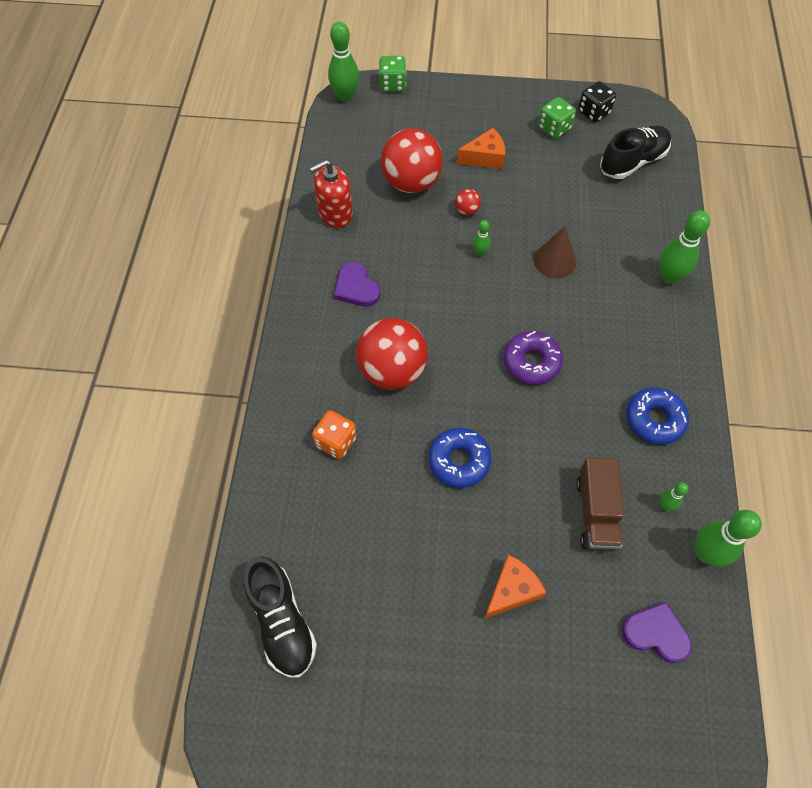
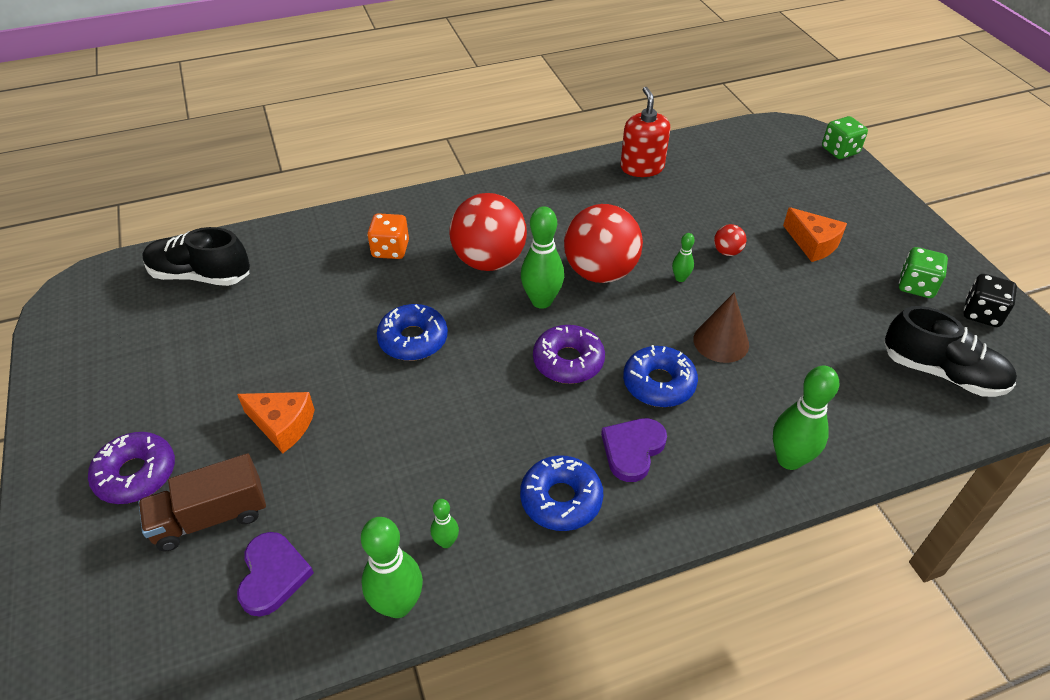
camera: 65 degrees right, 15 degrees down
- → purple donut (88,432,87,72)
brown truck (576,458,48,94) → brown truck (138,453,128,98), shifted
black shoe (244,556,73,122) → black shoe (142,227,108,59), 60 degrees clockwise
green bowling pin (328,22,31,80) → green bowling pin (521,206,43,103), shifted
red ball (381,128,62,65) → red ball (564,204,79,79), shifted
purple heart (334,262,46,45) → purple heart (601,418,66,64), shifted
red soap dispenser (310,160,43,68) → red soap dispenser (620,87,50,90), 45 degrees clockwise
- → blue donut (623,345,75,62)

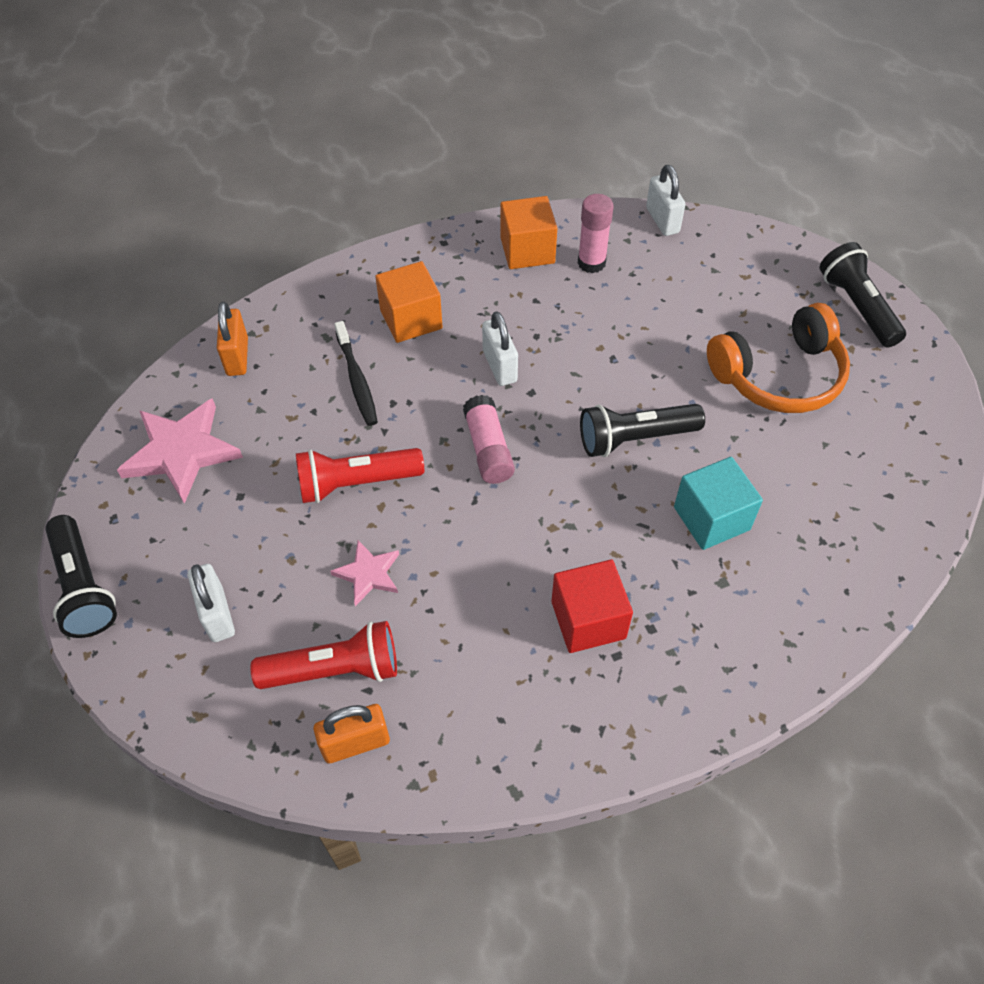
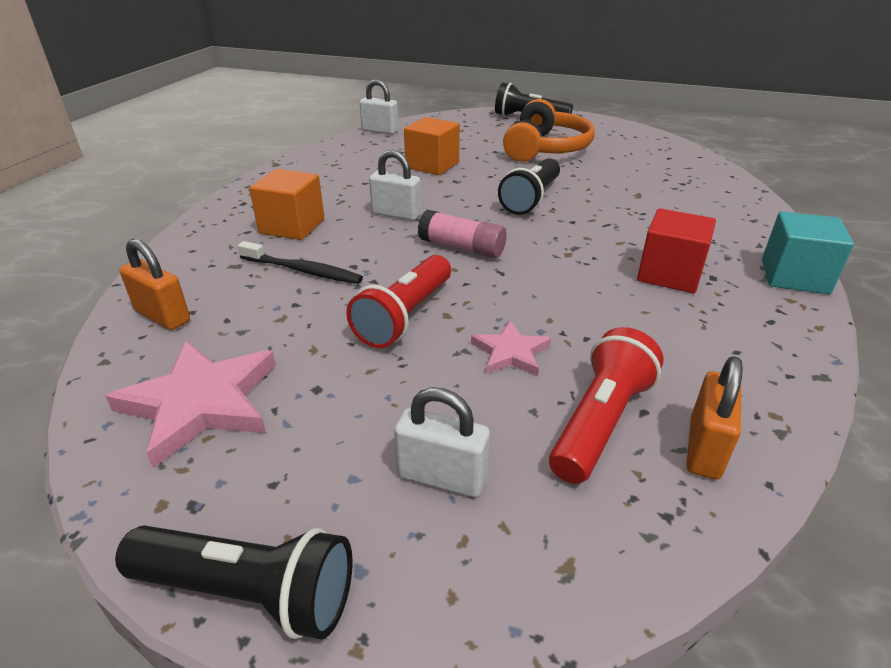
camera: 50 degrees left, 20 degrees down
orange cube (501,196,56,73) → orange cube (404,117,56,58), shifted
turquoise cube (674,457,89,93) → turquoise cube (762,211,92,83), shifted
pink glue stick (578,194,36,79) → -

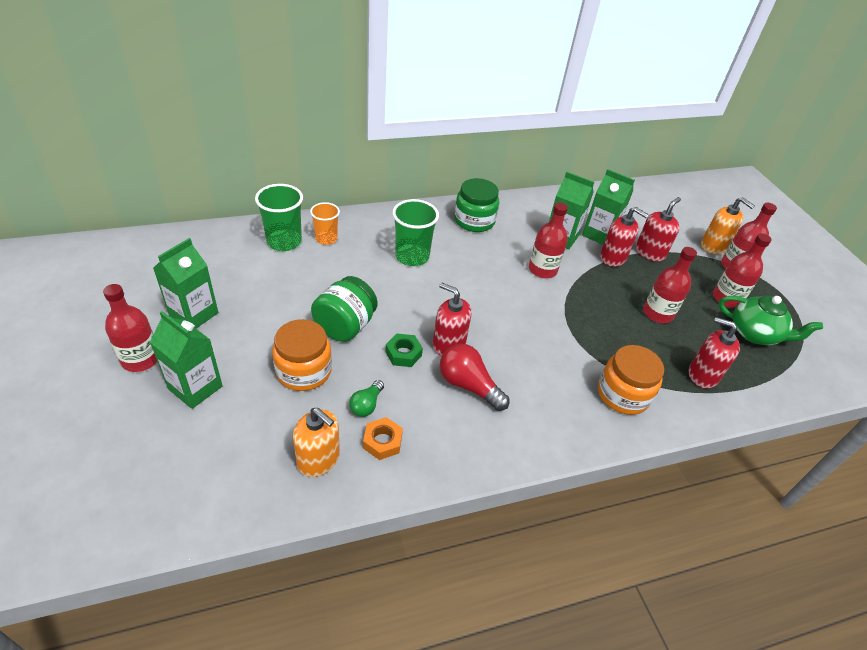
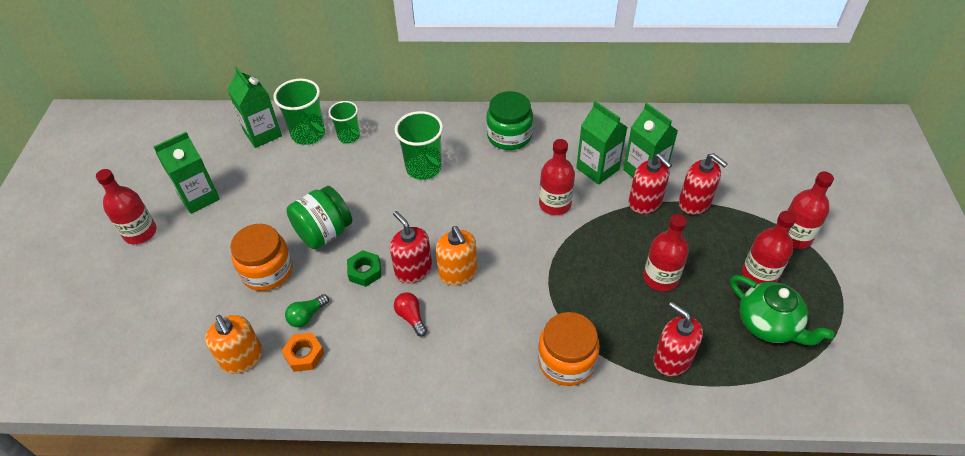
camera: 25 degrees right, 5 degrees up
green carton (150,311,73,98) → green carton (227,67,55,81), shifted
orange cup (310,202,30,43) → green cup (328,101,32,42)
red light bulb (440,344,70,67) → red light bulb (394,292,33,45), x0.59
orange soap dispenser (701,197,54,57) → orange soap dispenser (436,226,41,59), shifted
red soap dispenser (636,197,45,65) → red soap dispenser (679,153,49,62), 75 degrees clockwise

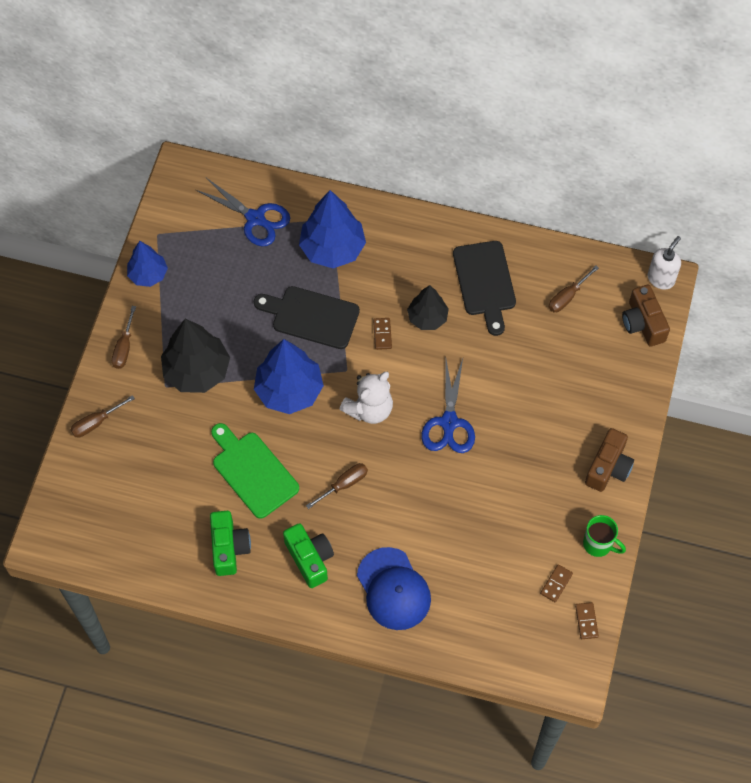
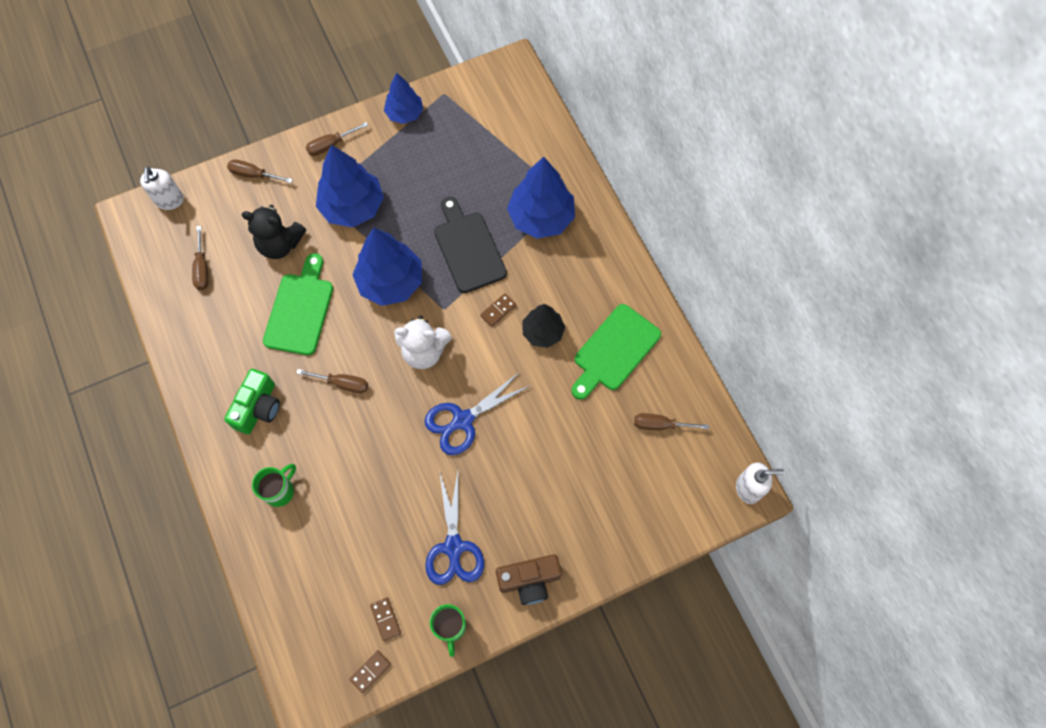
camera: 50 degrees right, 5 degrees up
- → white soap dispenser (140,166,44,44)
- → brown screwdriver (192,226,17,64)
- → black teddy bear (241,204,65,55)
blue cap (357,547,74,83) → green mug (252,464,44,43)
black tree (161,319,69,74) → blue tree (316,145,68,82)
brown domino (540,564,33,38) → brown domino (370,597,31,44), 75 degrees clockwise
blue scissors (196,178,94,68) → blue scissors (425,470,59,115), shifted
black cutting board (453,241,63,95) → green cutting board (571,304,90,96)
green camera (210,511,41,65) → -
brown camera (622,284,48,62) → -

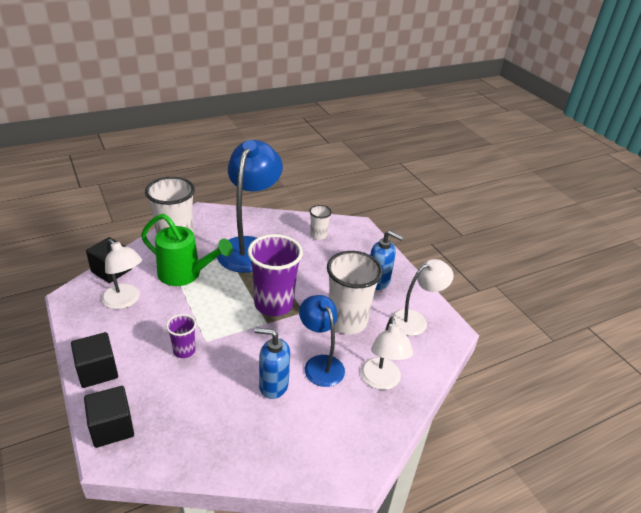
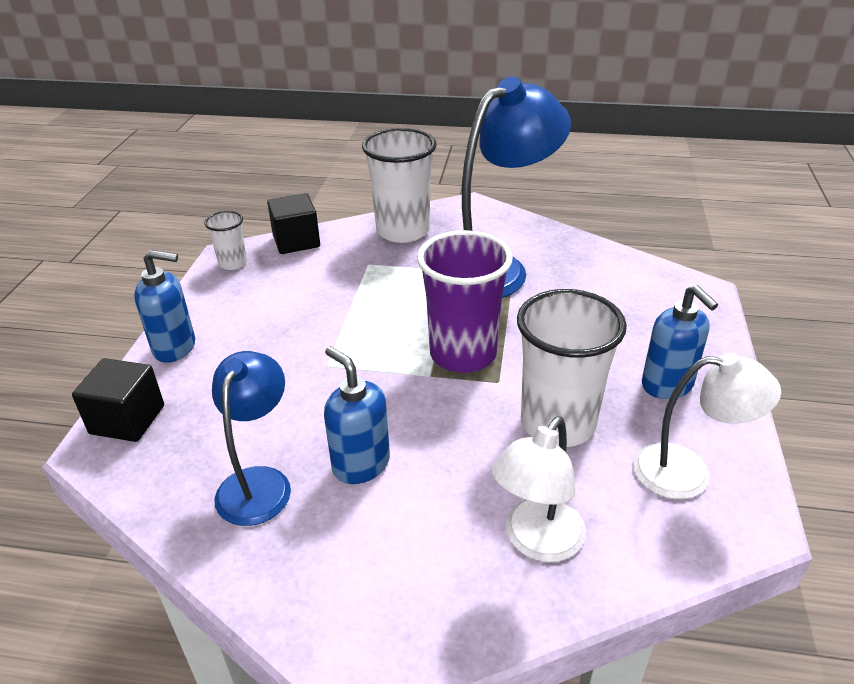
camera: 40 degrees right, 0 degrees up
black cube (71,332,47,56) → blue soap dispenser (134,250,61,113)
white cup (309,205,23,35) → white cup (205,211,42,59), shifted
blue lamp (299,295,46,92) → blue lamp (212,351,79,175), shifted
white lamp (101,239,41,70) → -
green watering can (141,214,92,72) → -
purple cup (166,314,30,44) → -

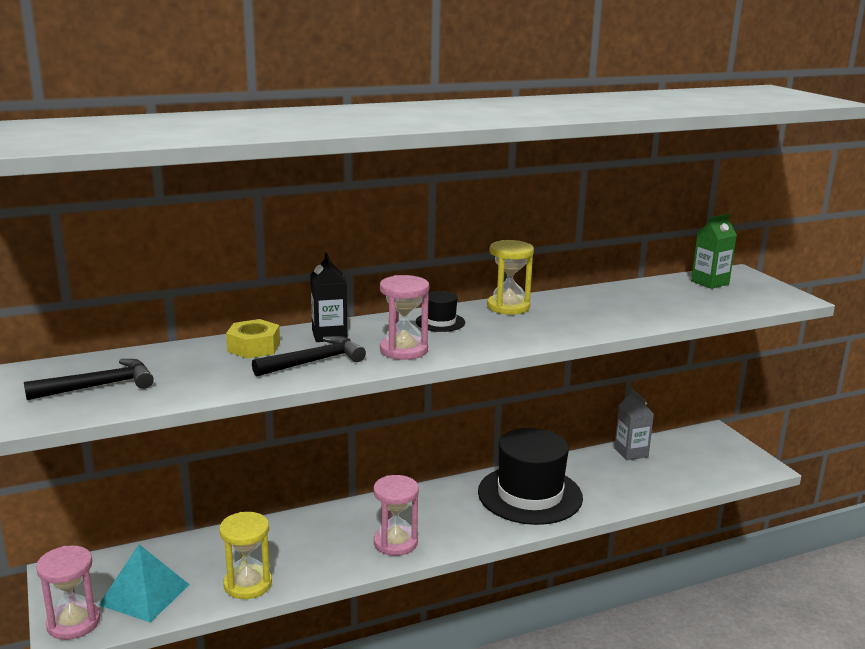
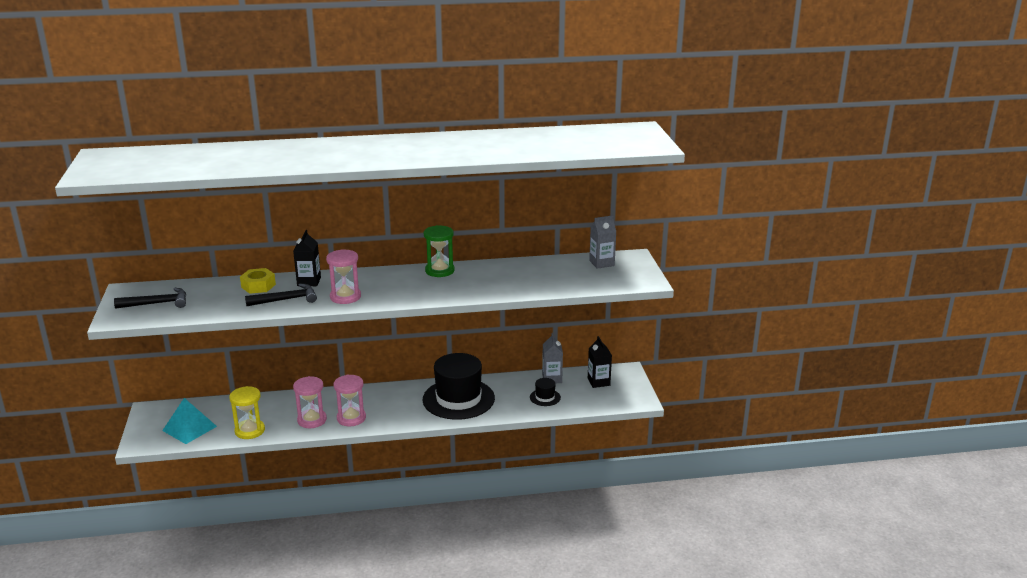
camera: 15 degrees right, 5 degrees up
pink hourglass (36,546,64,94) → pink hourglass (293,376,34,52), shifted
yellow hourglass (487,240,47,75) → green hourglass (424,225,31,52)
black hat (416,291,49,41) → black hat (530,378,31,28), shifted
- → black carton (588,336,24,52)
green carton (691,214,46,75) → grey carton (589,215,27,54)

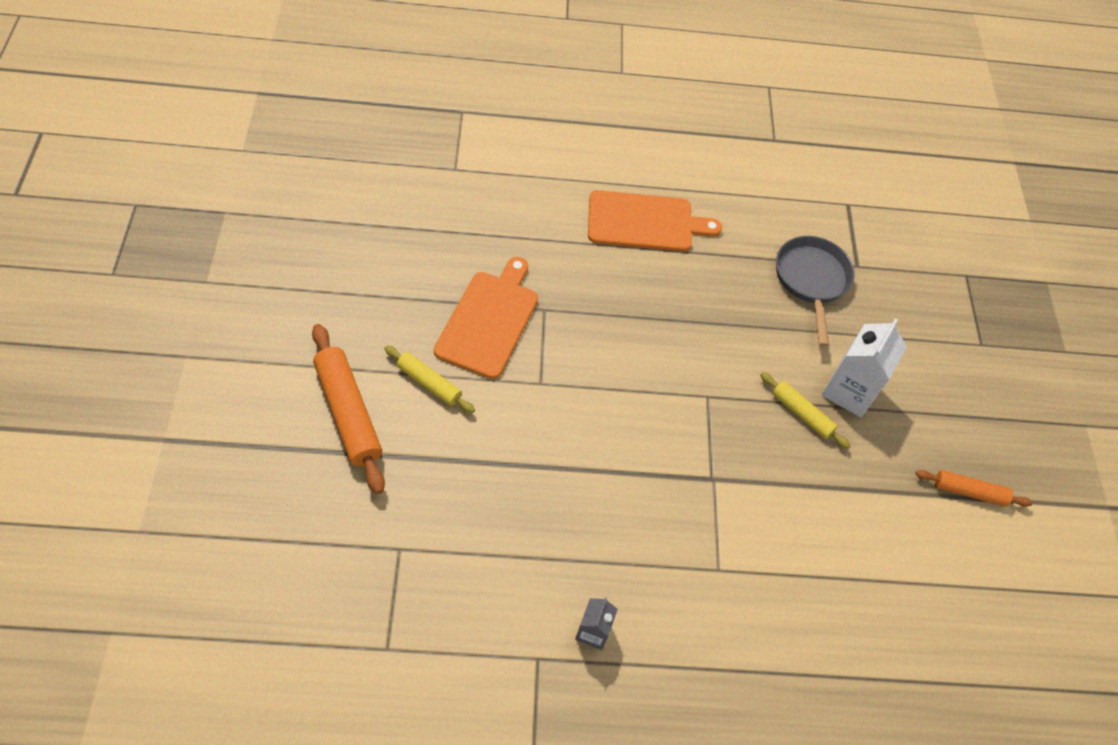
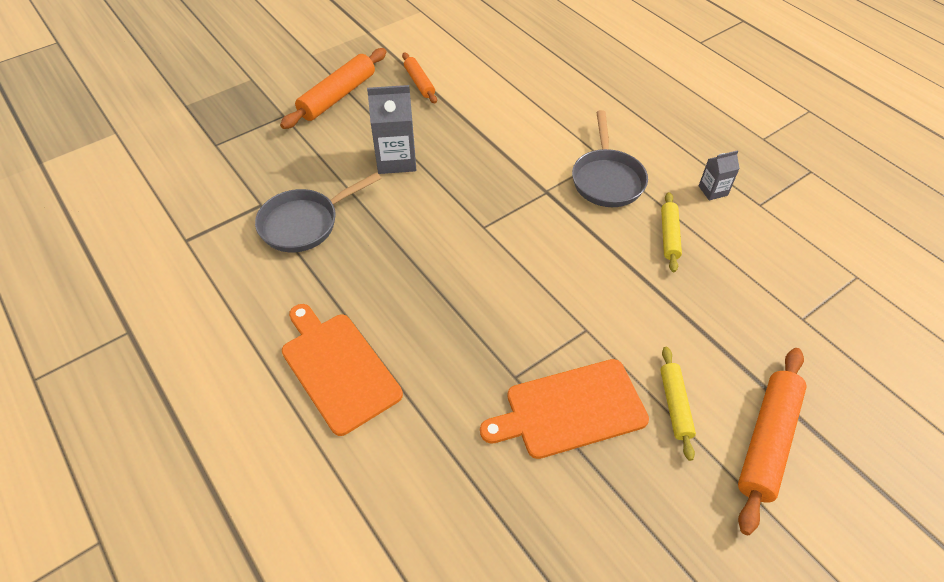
camera: 120 degrees left, 5 degrees down
- → orange rolling pin (280,48,107,81)
white carton (822,318,85,99) → grey carton (367,85,49,89)
- → grey pan (572,110,76,97)
yellow rolling pin (760,372,91,77) → yellow rolling pin (661,192,21,80), shifted

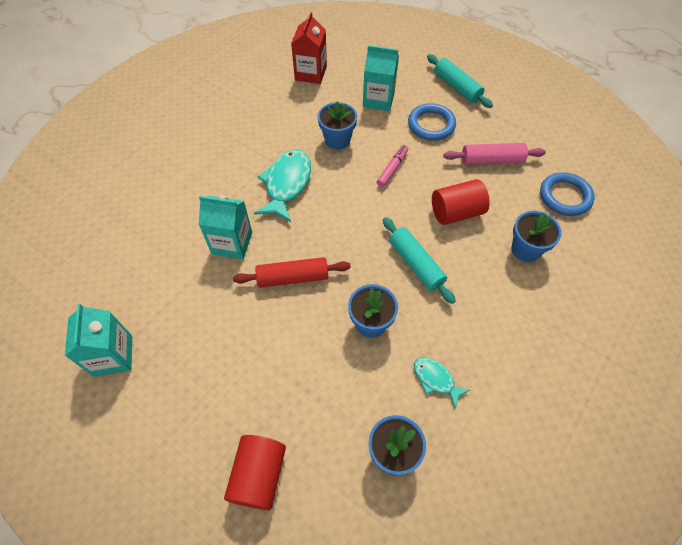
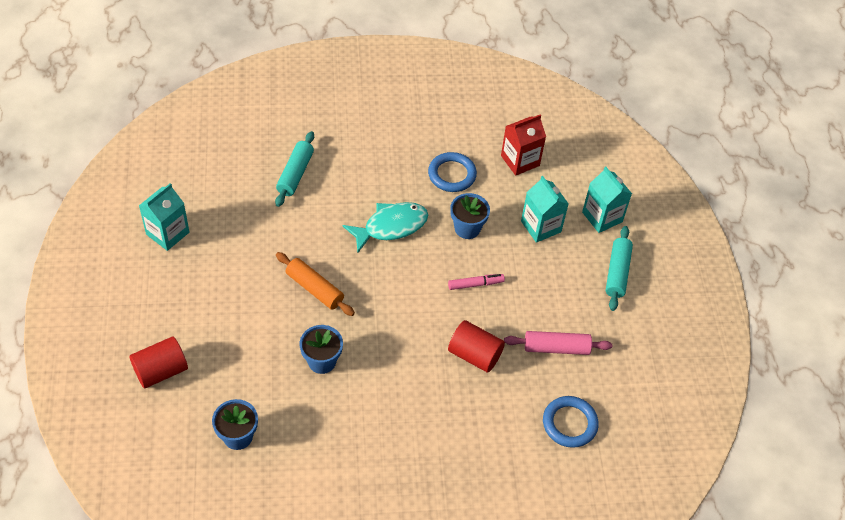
camera: 45 degrees right, 5 degrees down
turquoise rolling pin (383,217,73,87) → turquoise rolling pin (275,131,39,76), shifted
red rolling pin (233,257,118,31) → orange rolling pin (276,252,79,64)
blue ring (408,103,48,38) → blue ring (428,152,49,40), shifted
pink rolling pin (443,143,103,22) → pink rolling pin (504,331,108,24), 45 degrees counterclockwise
turquoise carton (199,196,53,63) → turquoise carton (582,166,50,67), shifted
turquoise fish (414,357,56,52) → -
blue flower pot (511,211,50,51) → -

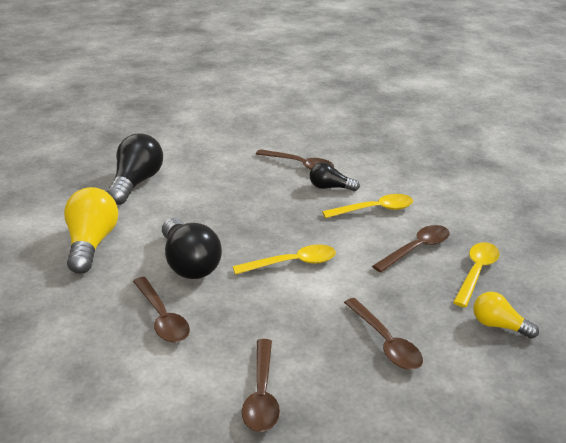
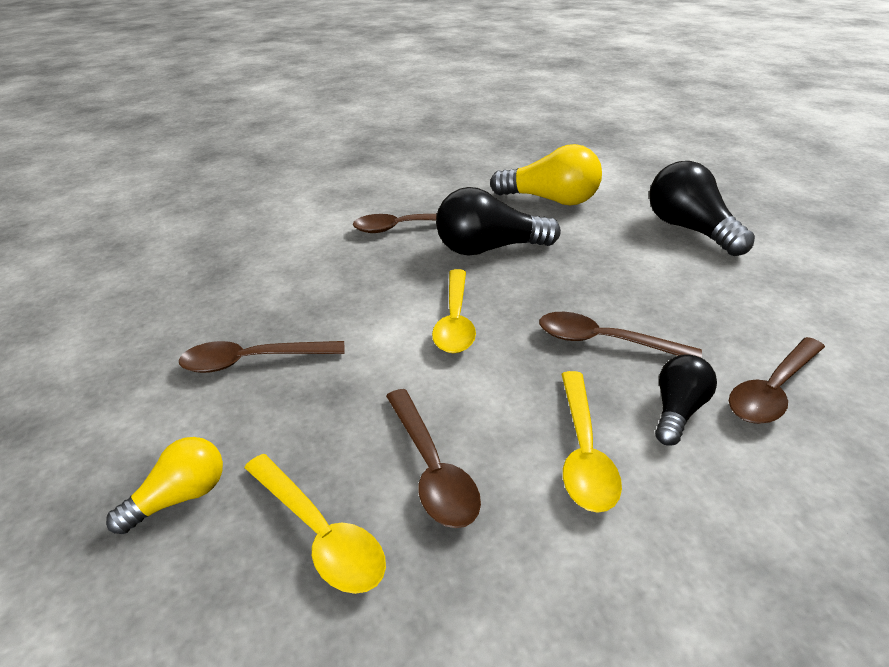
camera: 110 degrees right, 5 degrees up
brown spoon (242,339,38,93) → brown spoon (539,312,163,46), shifted
black light bulb (107,133,56,72) → black light bulb (649,161,106,95), 150 degrees counterclockwise

